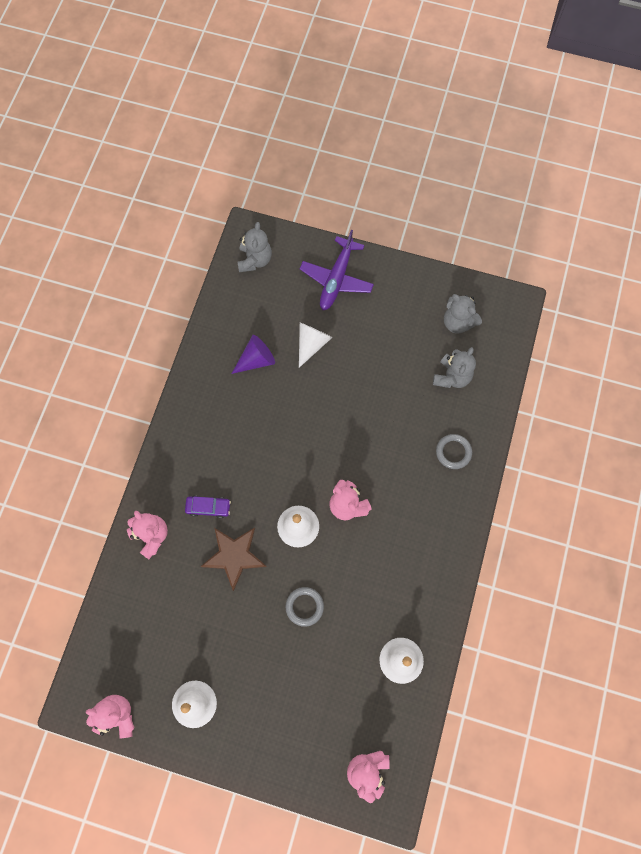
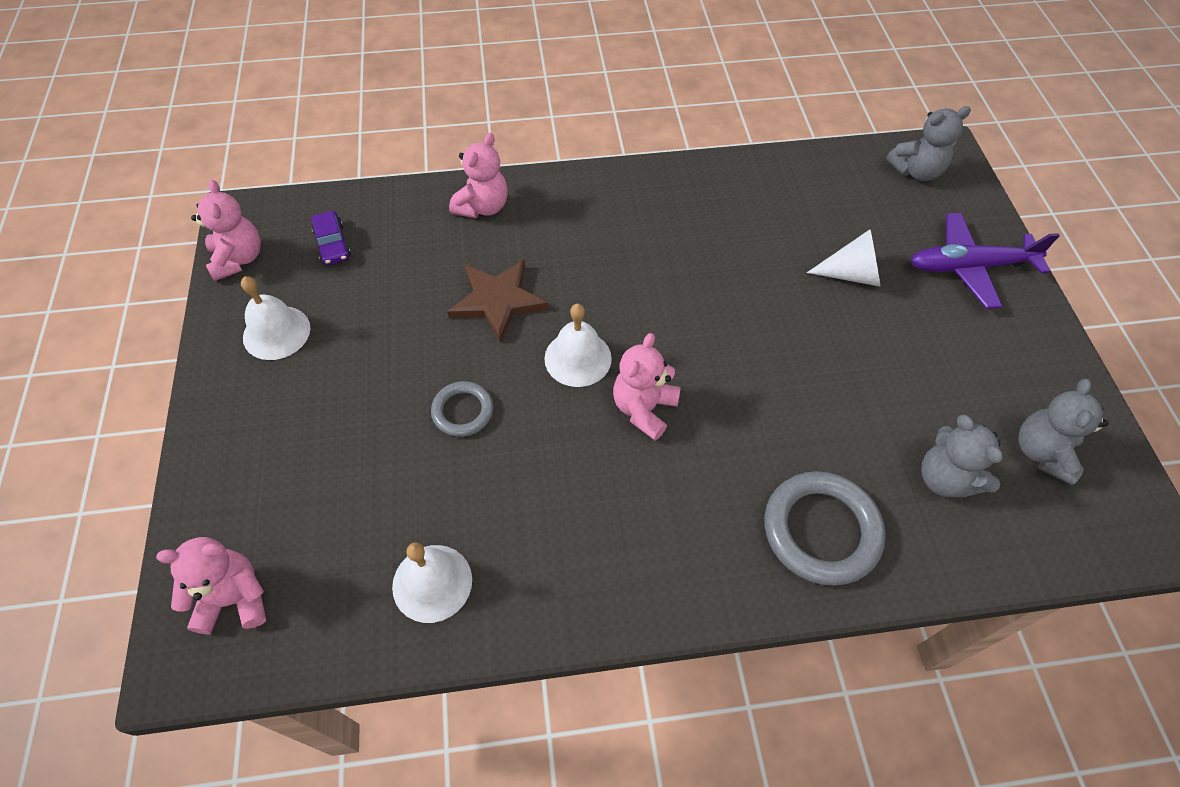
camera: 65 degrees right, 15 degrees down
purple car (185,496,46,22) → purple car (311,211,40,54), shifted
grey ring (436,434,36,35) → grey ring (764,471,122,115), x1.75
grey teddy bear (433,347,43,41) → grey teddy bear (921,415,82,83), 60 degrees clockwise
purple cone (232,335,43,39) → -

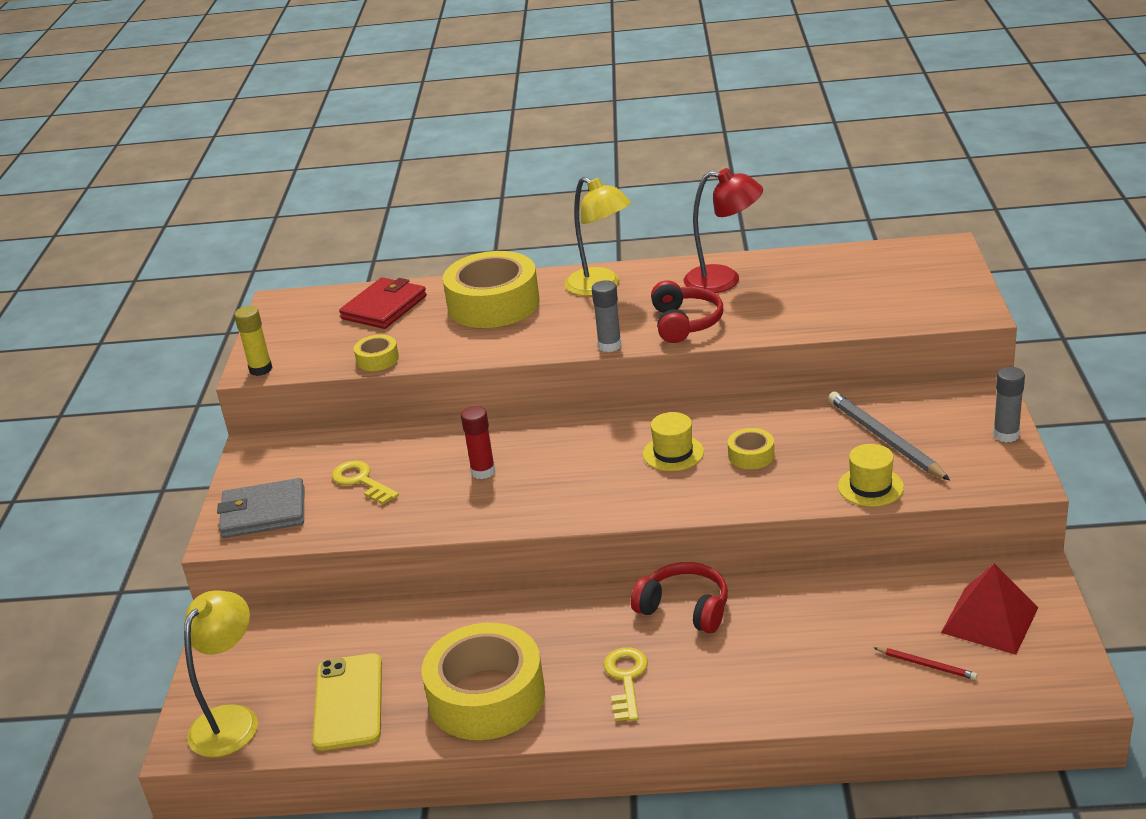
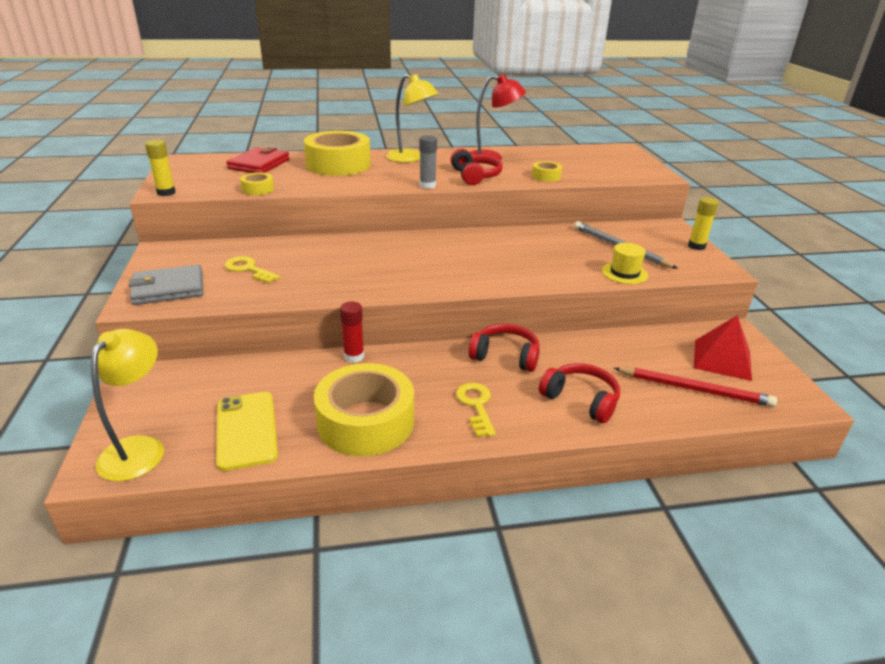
camera: 15 degrees left, 0 degrees up
red glue stick (461,406,34,73) → red glue stick (340,302,24,61), shifted
yellow tape (728,428,46,41) → yellow tape (532,161,30,21), shifted
- → red headphones (539,363,81,60)
red pencil (874,647,103,33) → red pencil (614,367,163,40), x1.98
grey glue stick (993,367,32,75) → yellow glue stick (688,197,31,53)
yellow hat (643,412,61,59) → -

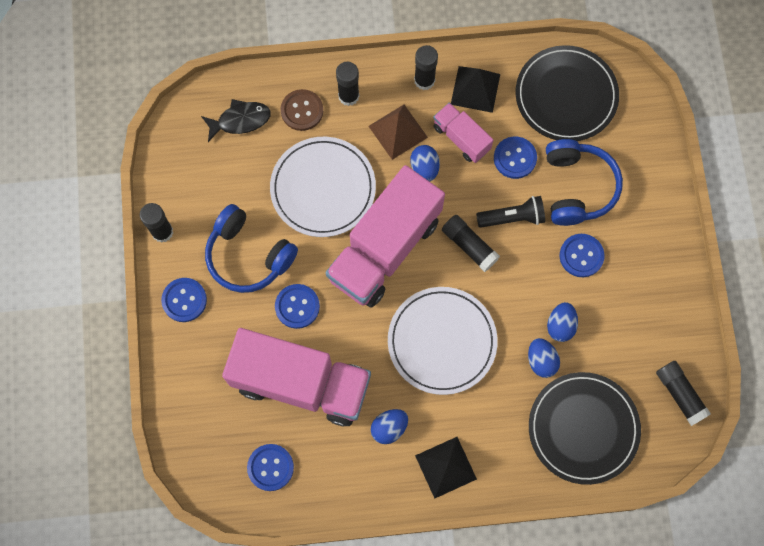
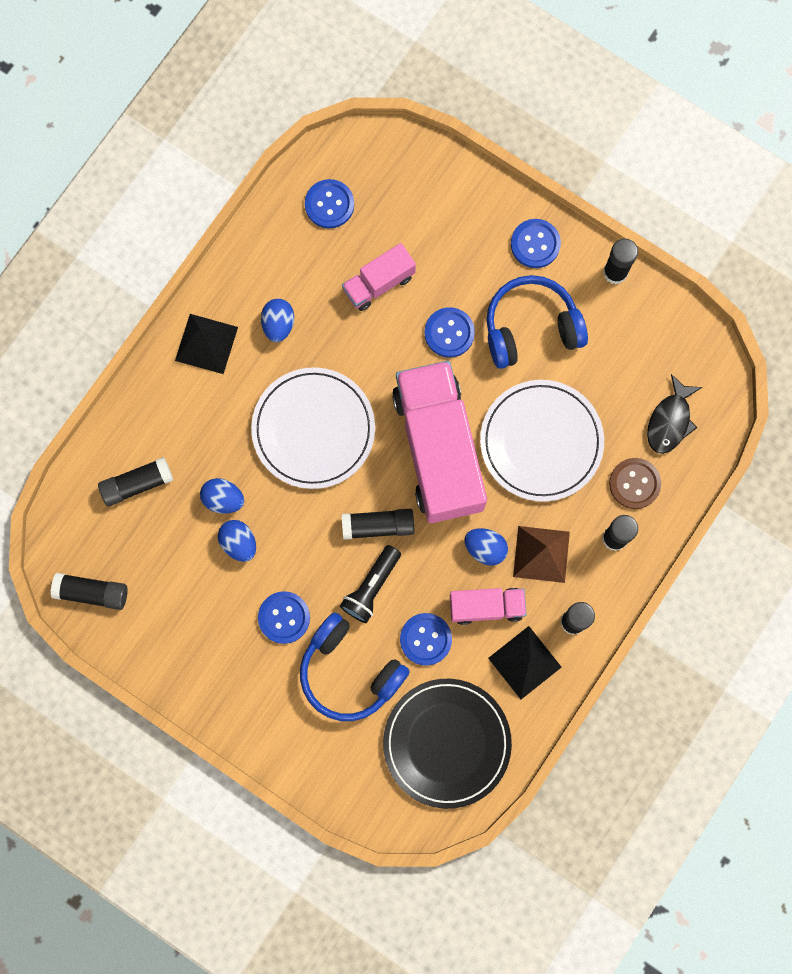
camera: 130 degrees right, 5 degrees up
black plate (529,372,112,113) → black glue stick (98,457,75,49)
pink truck (222,328,149,99) → pink truck (342,243,74,68), x0.49

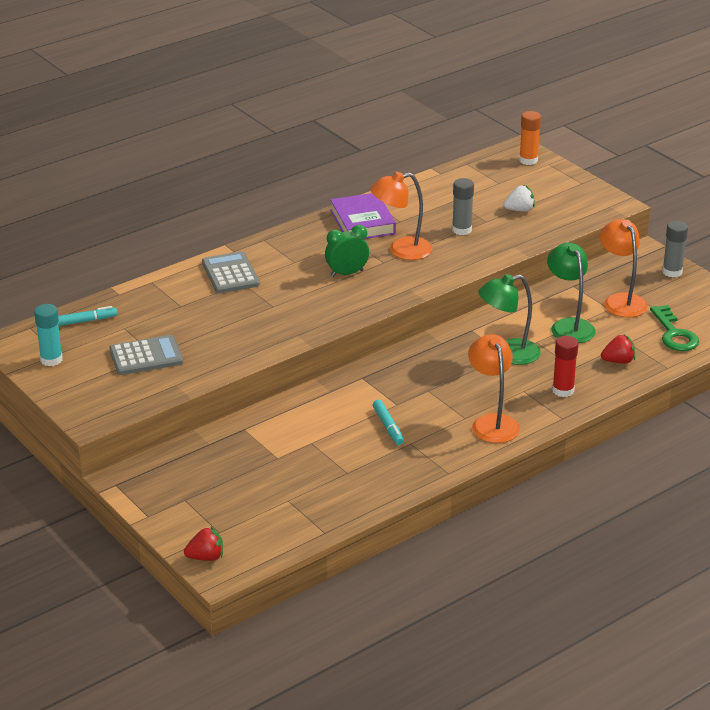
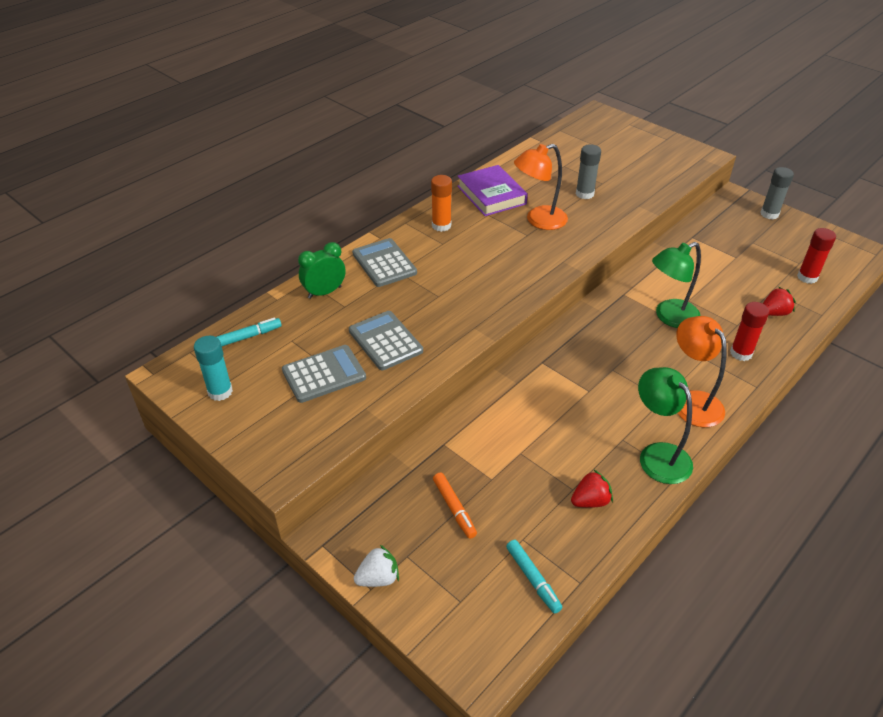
camera: 10 degrees left, 10 degrees up
green clock (325,225,44,52) → green clock (298,242,48,57), shifted
- → grey calculator (349,311,74,59)
white strawberry (503,185,32,27) → white strawberry (354,545,45,42), shifted
orange glue stick (519,111,22,54) → orange glue stick (431,175,21,57), shifted
- → orange marker (433,473,44,66)
turquoise marker (373,400,31,45) → turquoise marker (506,540,57,74), shifted
red strawberry (184,526,39,35) → red strawberry (571,470,42,38), shifted
green lamp (547,243,49,100) → green lamp (638,367,55,117), shifted
green key (650,305,49,46) → red glue stick (797,228,39,56)
orange lamp (600,219,48,98) → -

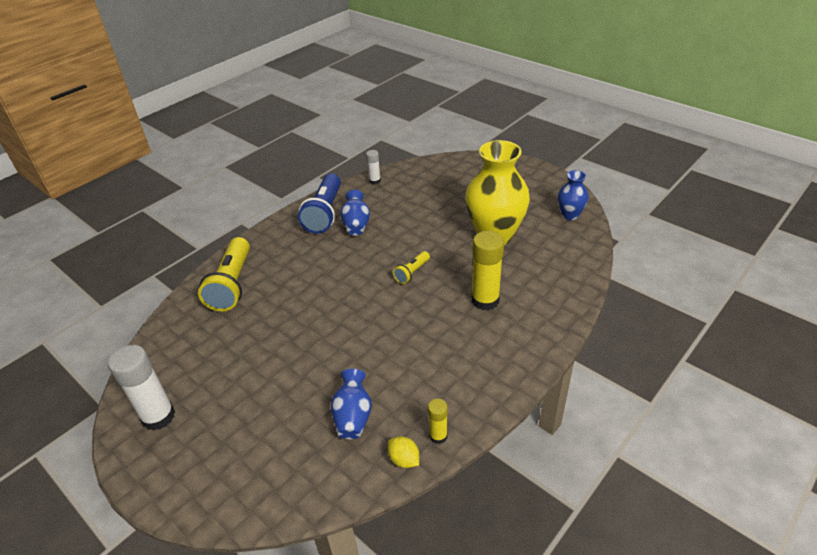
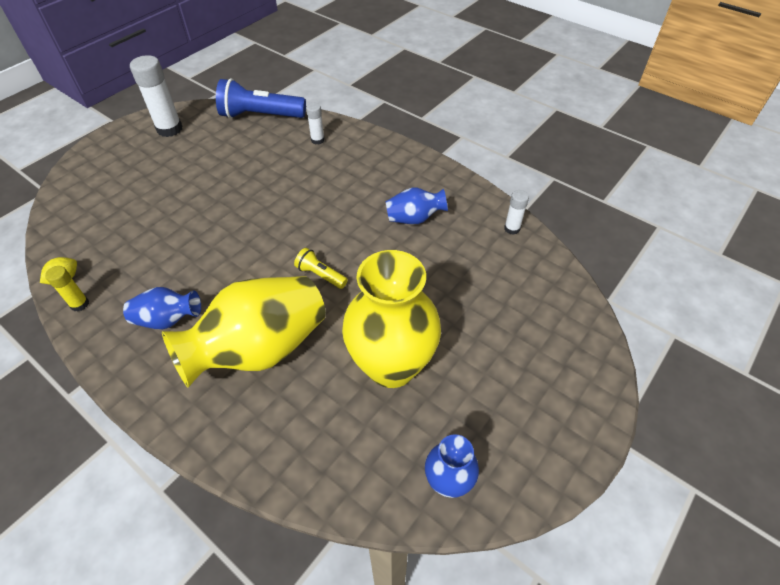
camera: 85 degrees right, 10 degrees up
blue vase (331,369,41,70) → blue vase (123,287,78,42), shifted
yellow glue stick (472,231,32,79) → yellow vase (162,276,164,111)
blue flashlight (298,173,43,61) → blue flashlight (216,79,90,39), shifted
yellow flashlight (198,237,52,74) → white glue stick (306,103,19,42)

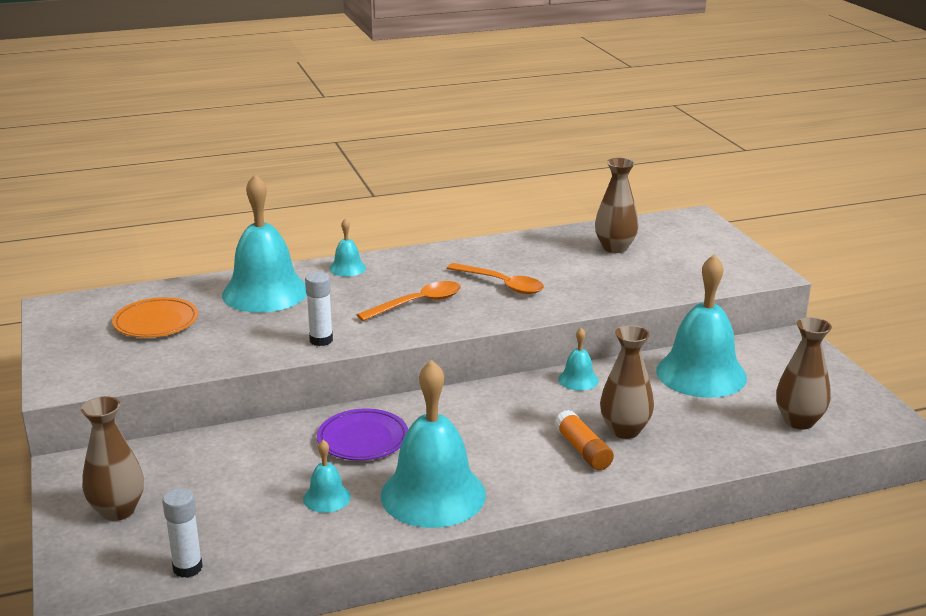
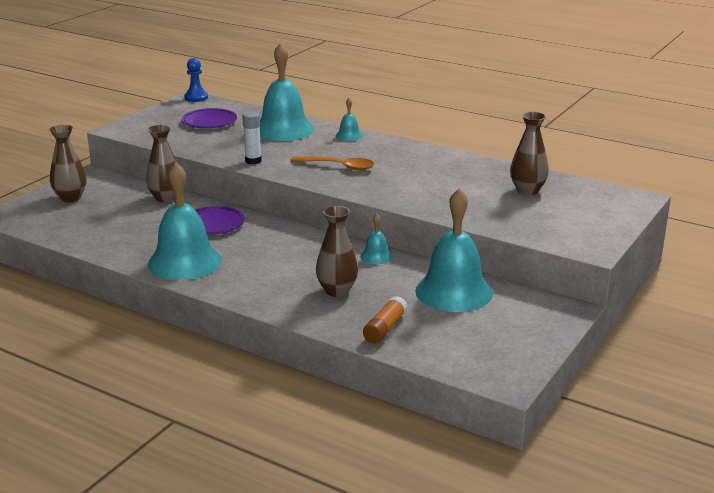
camera: 50 degrees right, 0 degrees up
brown vase (776,317,56,113) → brown vase (146,125,31,78), shifted
orange plate (112,297,86,41) → purple plate (181,108,56,20)
- → blue pawn (184,58,24,44)
orange glue stick (554,410,60,60) → orange glue stick (363,296,44,48), shifted
white glue stick (162,488,41,90) → -
turquoise bell (303,440,48,73) → -
orange spoon (447,263,97,31) → -

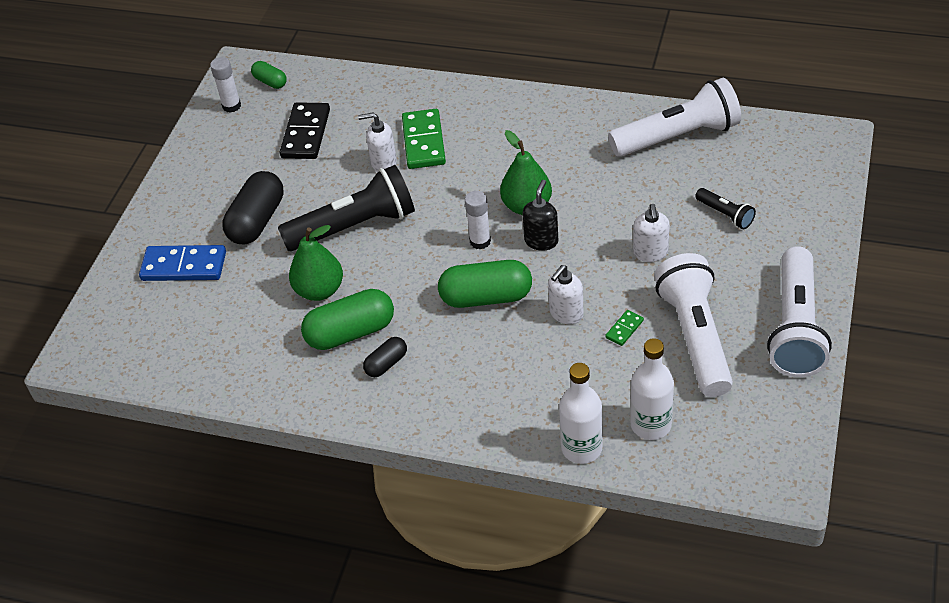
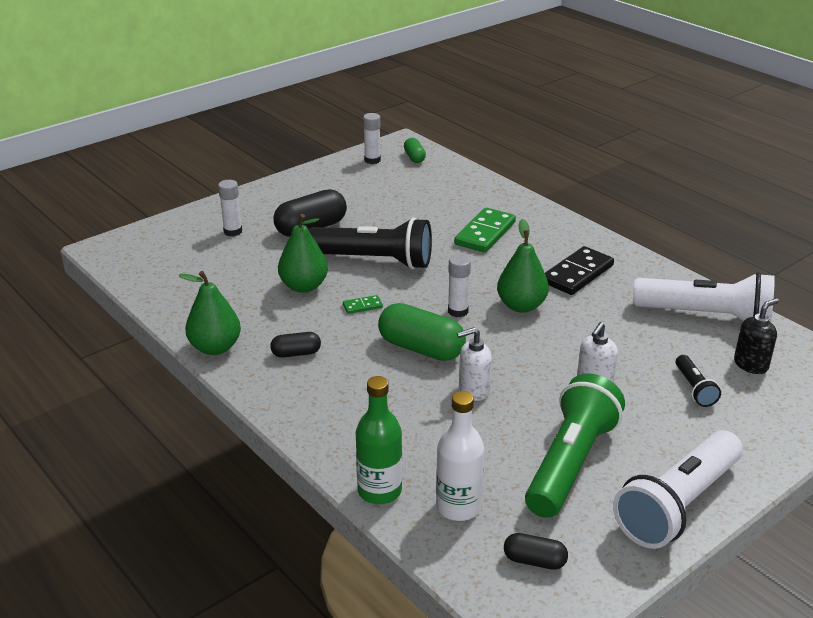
camera: 30 degrees right, 15 degrees down
- → green pear (178,271,63,84)
blue domino (139,245,87,36) → white glue stick (218,180,24,57)
green domino (605,310,39,36) → green domino (343,295,40,19), shifted
white bottle (559,363,44,101) → green bottle (356,376,46,128)
- → black capsule (504,533,64,37)
white flashlight (654,253,79,144) → green flashlight (525,374,100,144)
black domino (280,102,50,57) → black domino (545,246,69,49), shifted
black soap dispenser (522,180,36,71) → black soap dispenser (734,298,45,76), shifted
green capsule (301,289,93,61) → -
white soap dispenser (358,113,39,59) → -

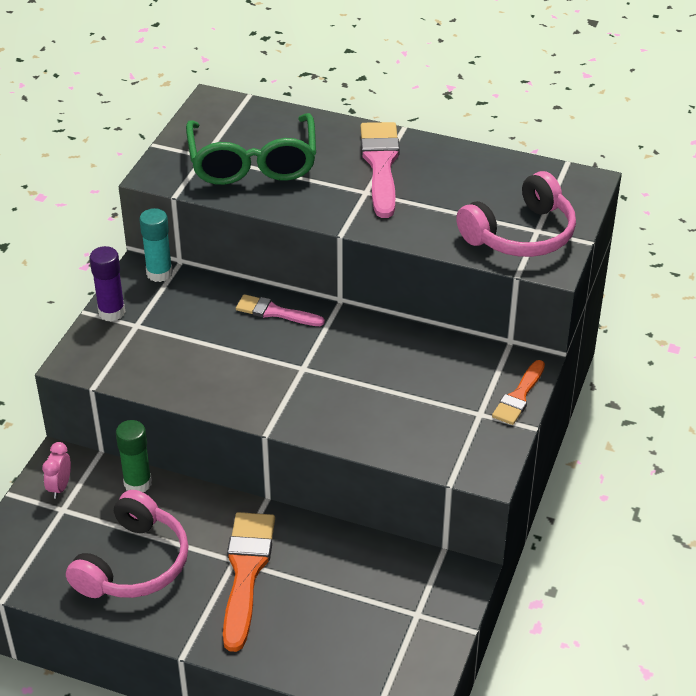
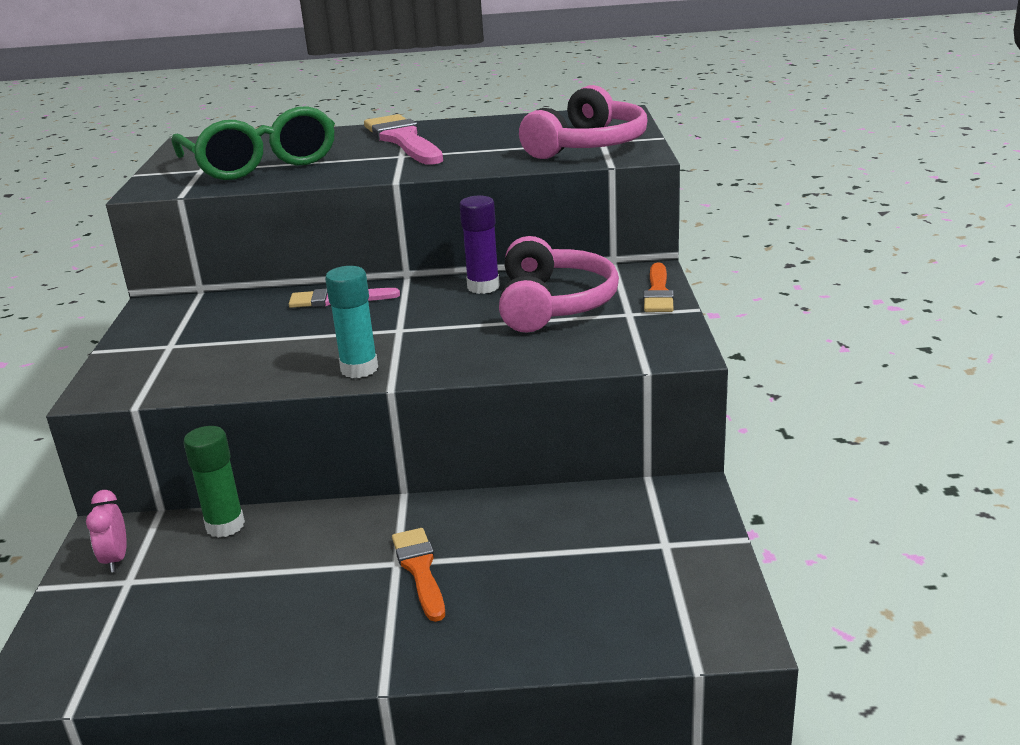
camera: 20 degrees left, 15 degrees down
turquoise glue stick (139,208,34,74) → turquoise glue stick (325,266,53,112), shifted
orange brush (223,512,52,140) → orange brush (392,528,53,94), x0.59
purple glue stick (89,246,36,75) → purple glue stick (459,196,41,98), shifted
pink headphones (66,490,123,108) → pink headphones (499,236,120,97), shifted

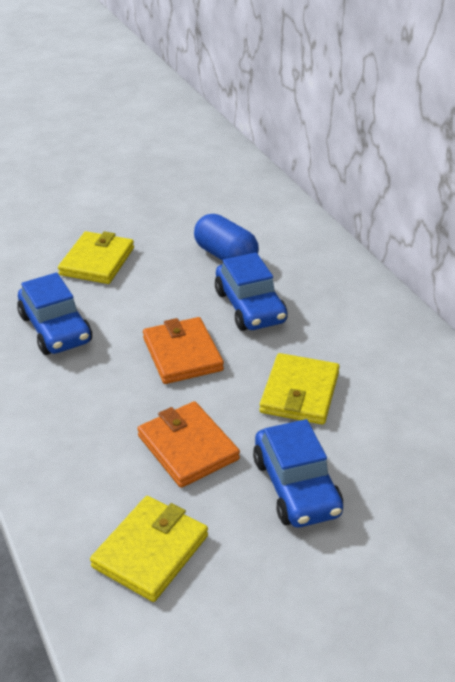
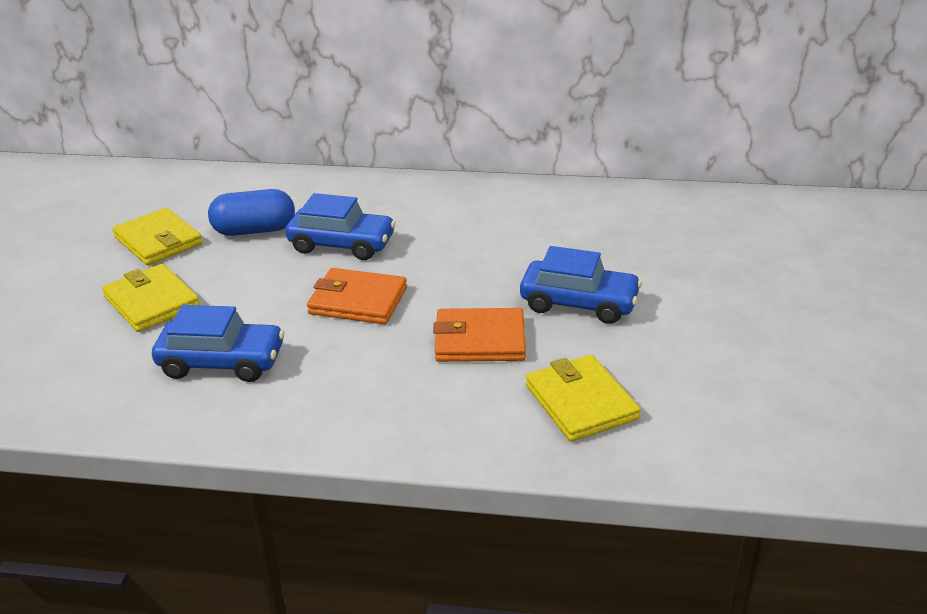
camera: 55 degrees left, 5 degrees down
yellow wallet (260,353,80,72) → yellow wallet (112,208,90,57), shifted

